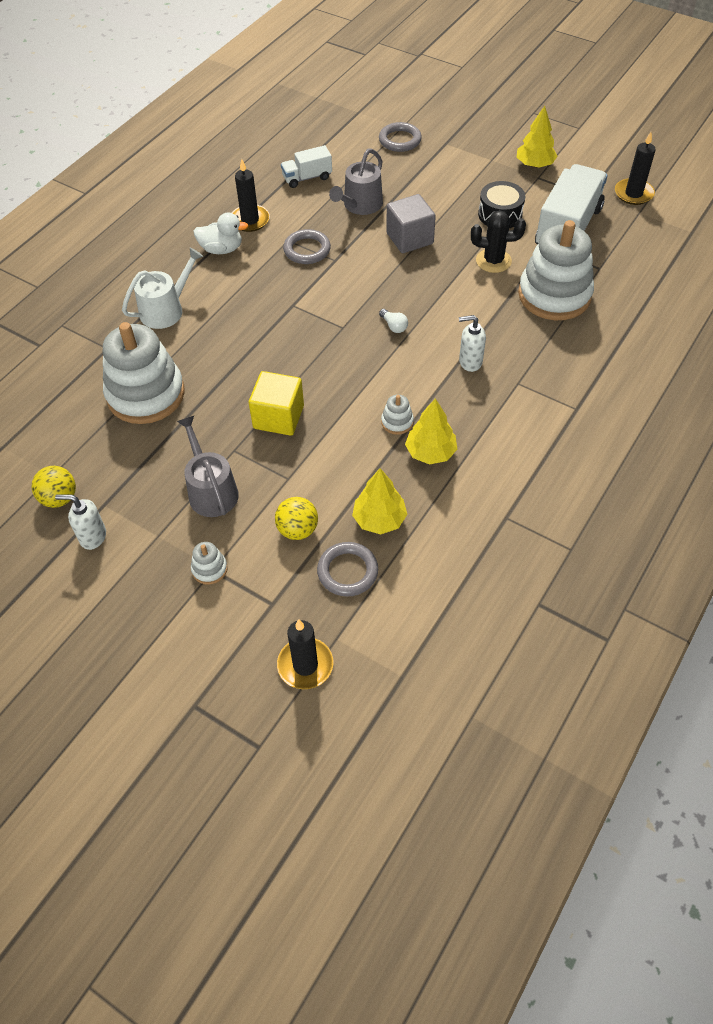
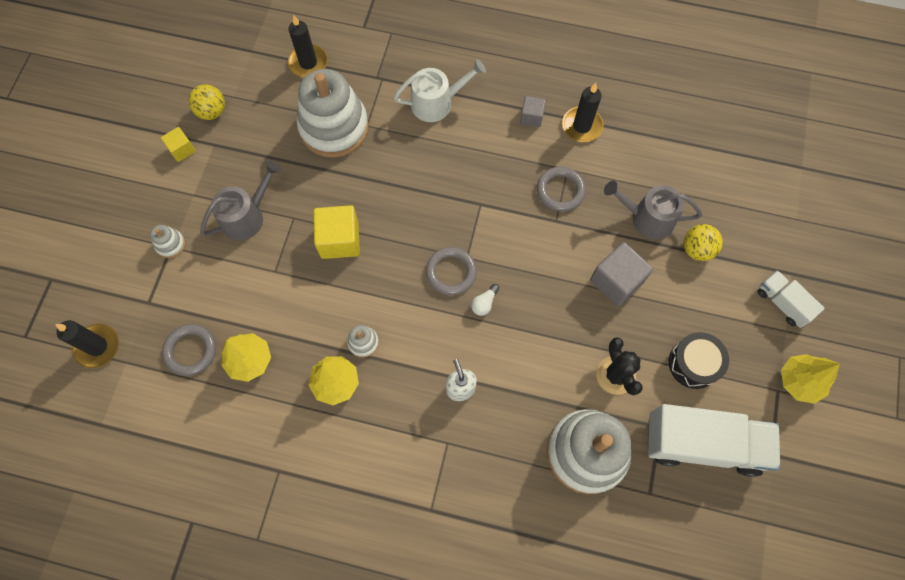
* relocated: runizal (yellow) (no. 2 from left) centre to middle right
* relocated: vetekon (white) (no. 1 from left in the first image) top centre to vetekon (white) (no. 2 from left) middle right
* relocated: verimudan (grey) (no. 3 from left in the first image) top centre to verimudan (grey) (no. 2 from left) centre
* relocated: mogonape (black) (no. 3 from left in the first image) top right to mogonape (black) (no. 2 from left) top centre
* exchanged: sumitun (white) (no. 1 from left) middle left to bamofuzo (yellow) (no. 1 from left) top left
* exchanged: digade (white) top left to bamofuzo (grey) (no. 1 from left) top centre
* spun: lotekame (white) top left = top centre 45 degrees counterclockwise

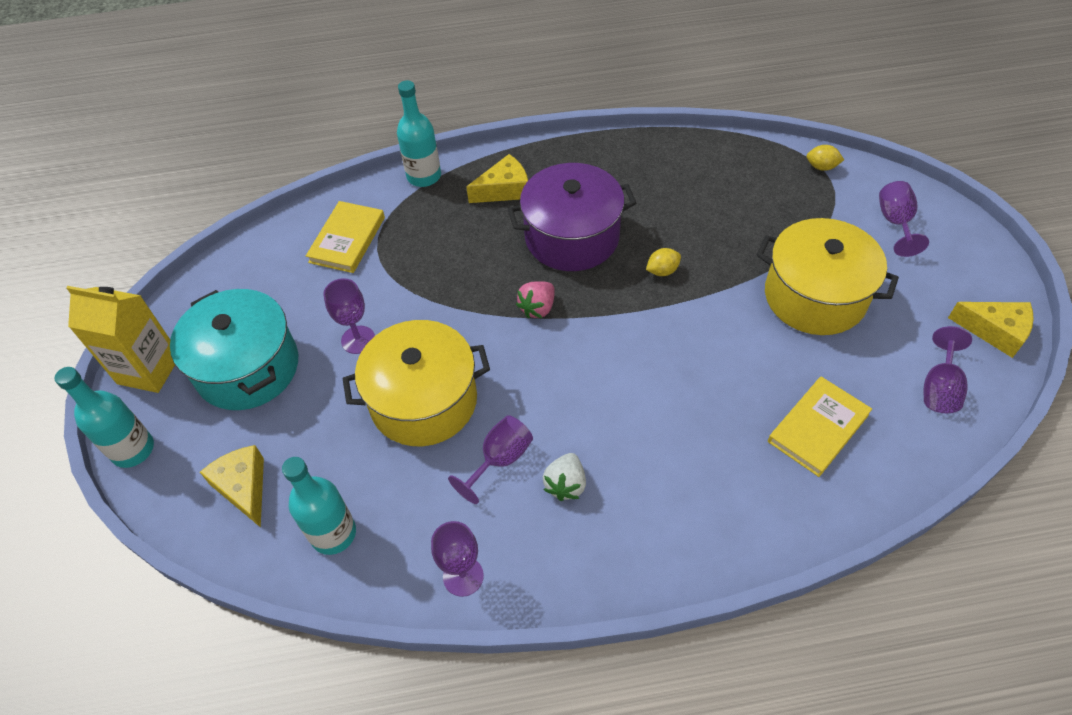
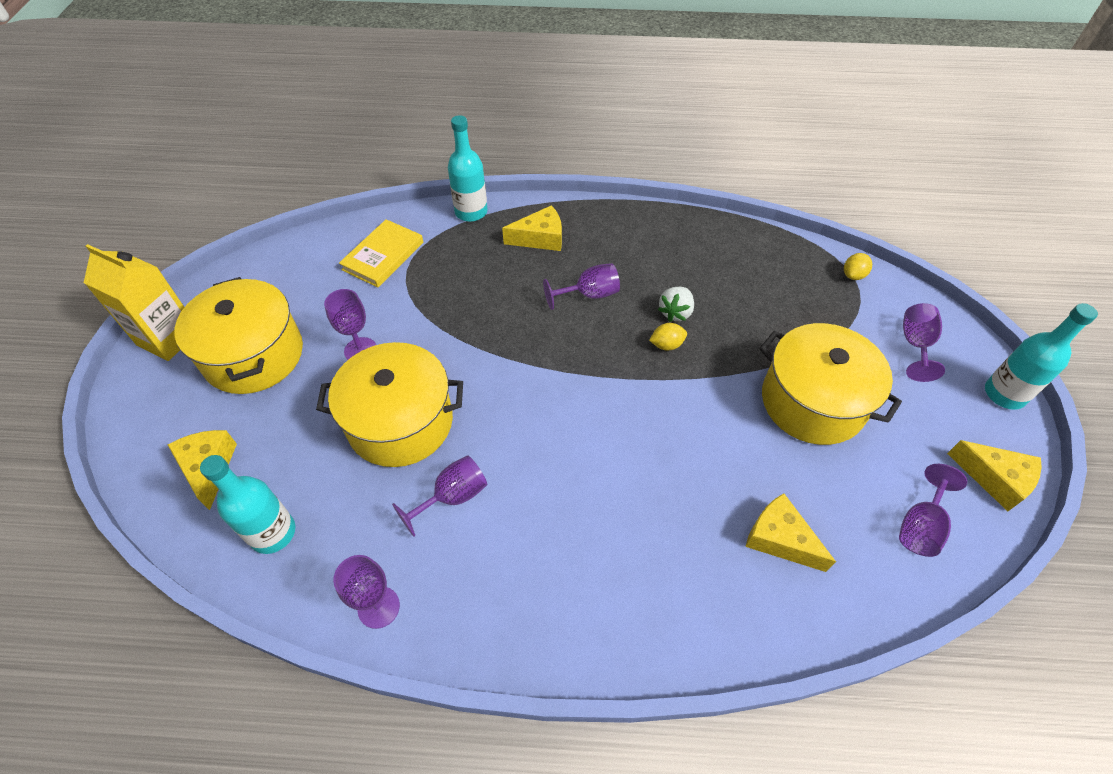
* missing: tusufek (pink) centre
* relocated: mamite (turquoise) (no. 1 from left in the first image) middle left to mamite (turquoise) (no. 3 from left) middle right
* relocated: tusufek (white) bottom centre to centre
* exchanged: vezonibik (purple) top centre to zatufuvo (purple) (no. 4 from left) centre
* exchanged: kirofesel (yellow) (no. 2 from left) middle right to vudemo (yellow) (no. 3 from left) bottom right
* colour: vezonibik (turquoise) middle left to vezonibik (yellow) (no. 1 from left) middle left
* spun: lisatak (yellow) (no. 2 from left) top right = middle right 75 degrees counterclockwise

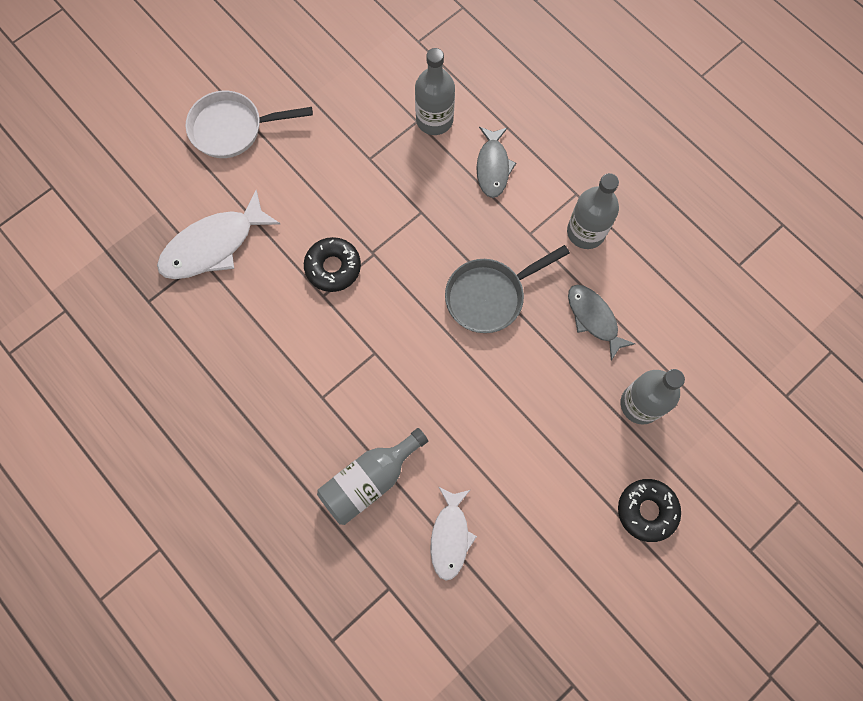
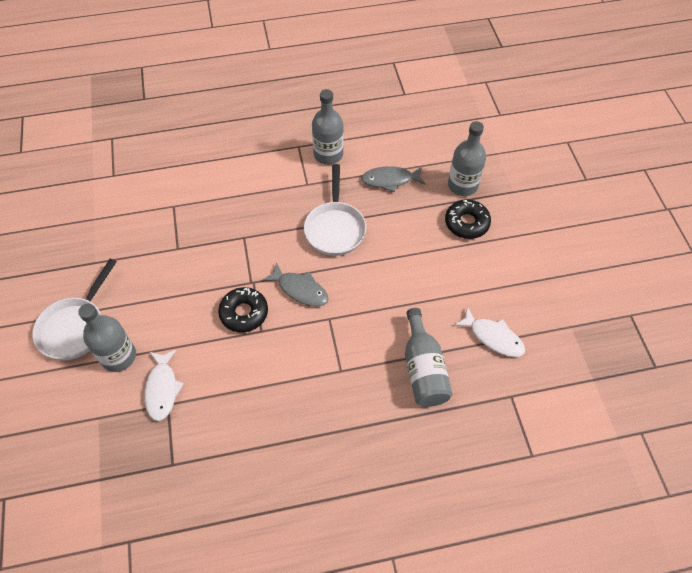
* relocated: mamite (grey) (no. 2 from left in the first image) top centre to mamite (grey) (no. 1 from left) middle left
* relocated: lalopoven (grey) (no. 1 from left) top centre to centre
* relocated: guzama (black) (no. 2 from left) bottom right to middle right
* colour: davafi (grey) centre to davafi (white) (no. 2 from left) centre
* size: lalopoven (white) (no. 1 from left) middle left = bottom left x0.65

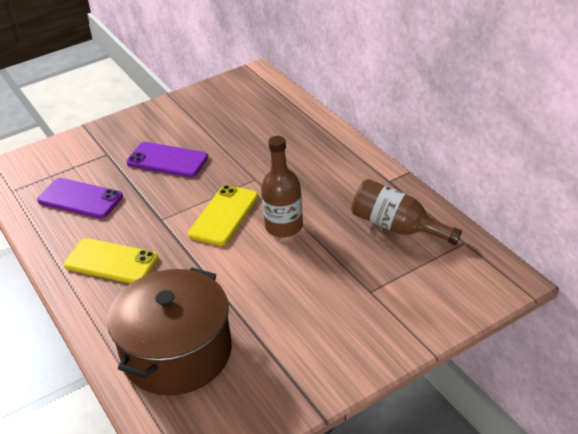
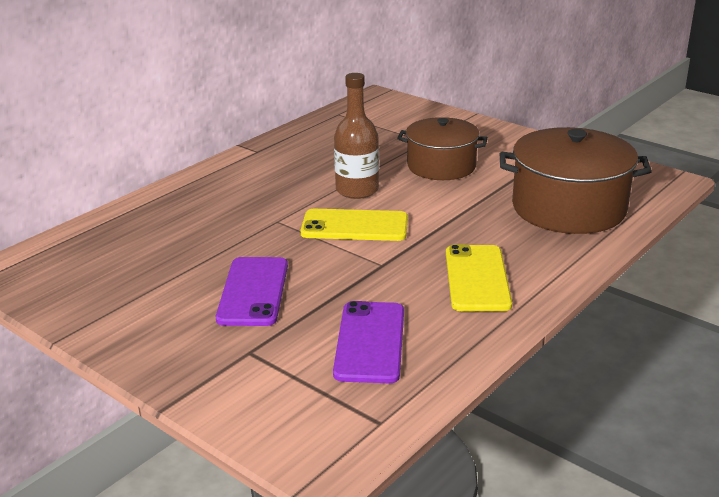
* missing: mamite (brown) (no. 2 from left) middle right
* appeared: vezonibik (brown) (no. 1 from left) top centre

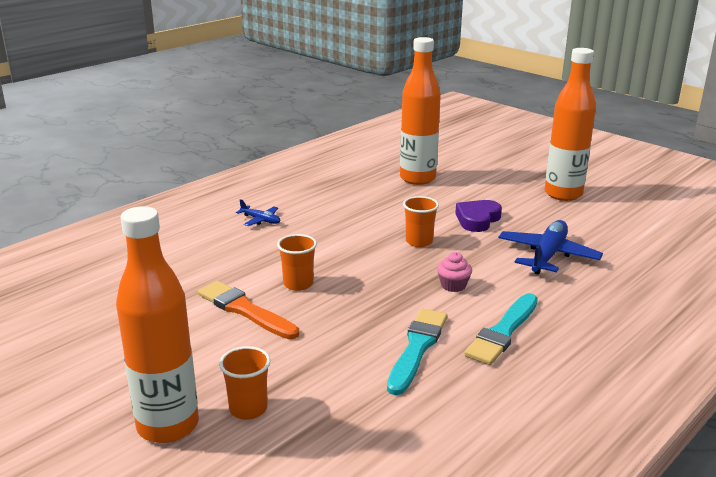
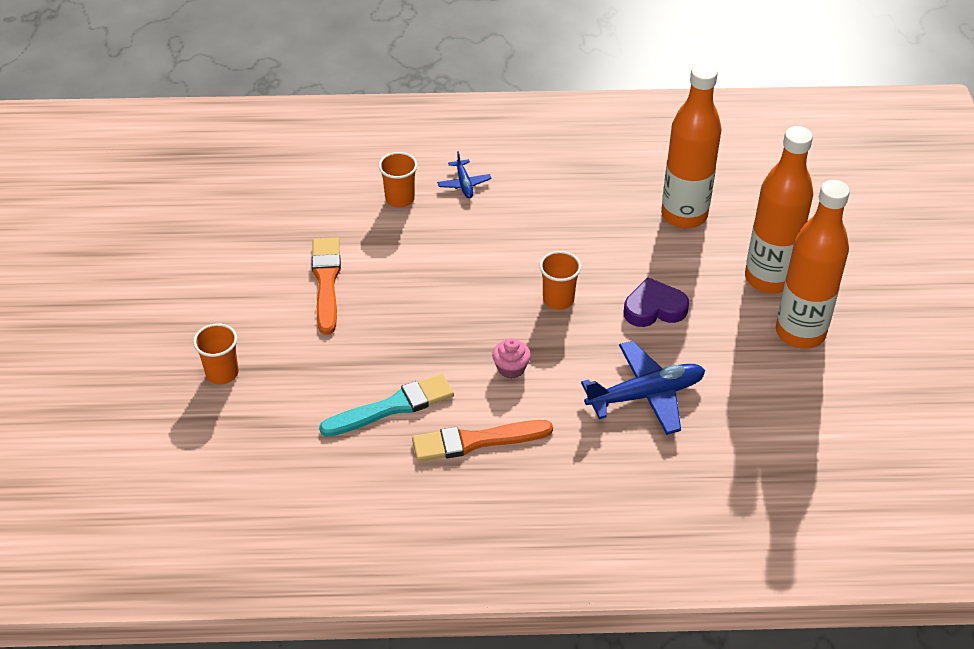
* relocated: mamite (orange) (no. 1 from left in the first image) bottom left to mamite (orange) (no. 2 from left) top right
* relocated: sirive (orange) (no. 2 from left) centre to top centre
* colour: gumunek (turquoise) (no. 2 from left) bottom right to gumunek (orange) (no. 2 from left) bottom centre

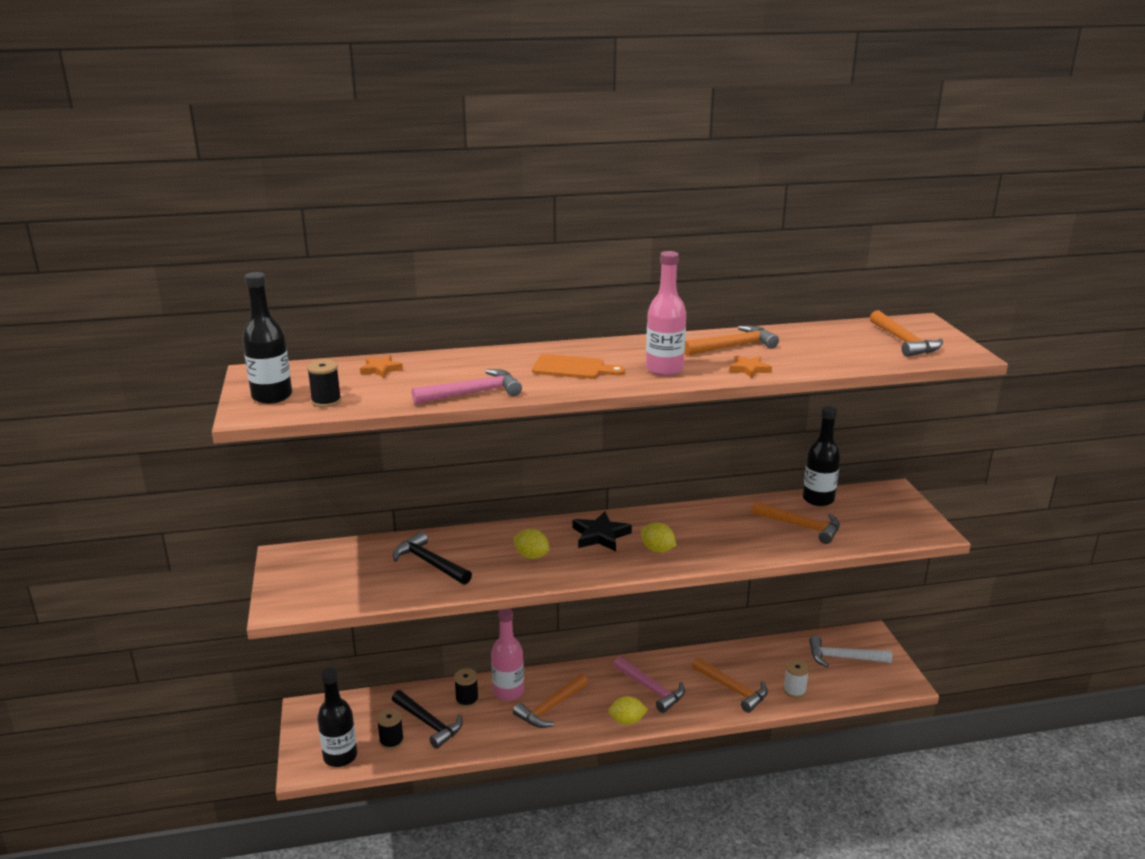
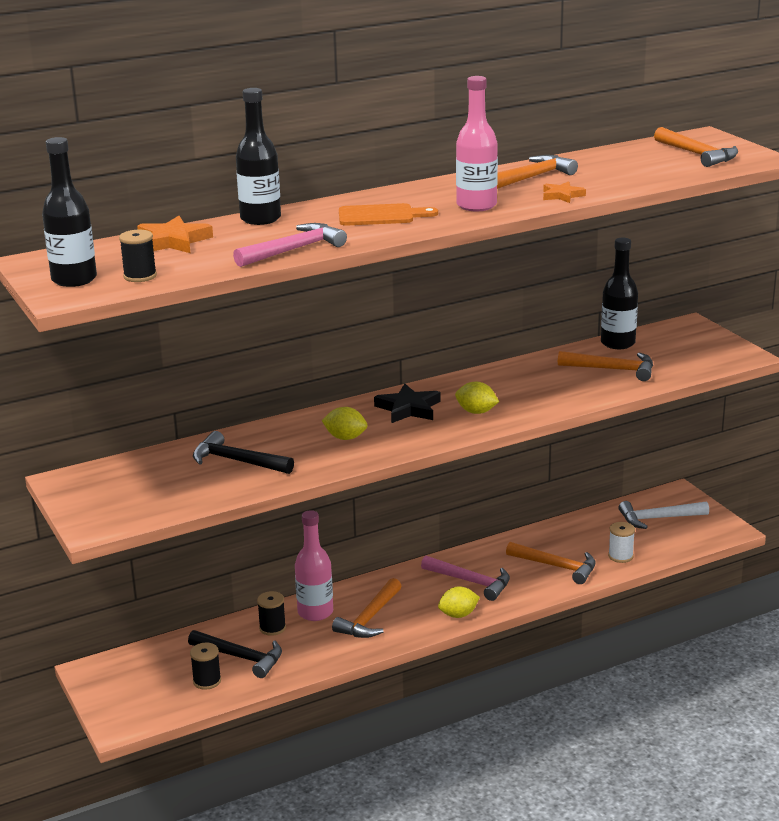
* relocated: mamite (black) (no. 2 from left) bottom left to top left
* size: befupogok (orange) (no. 1 from left) middle left = top left x1.62

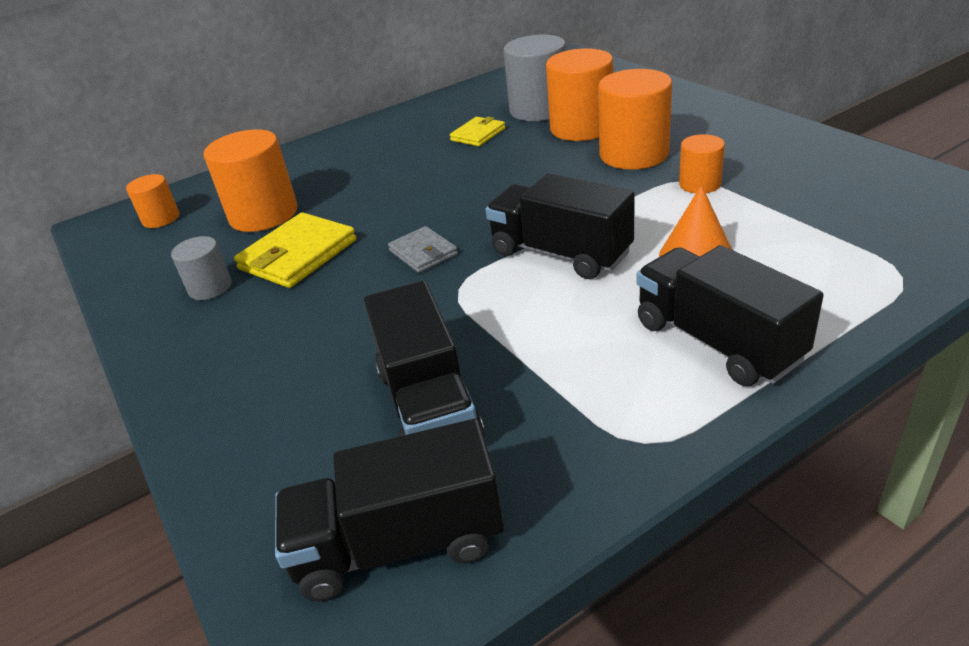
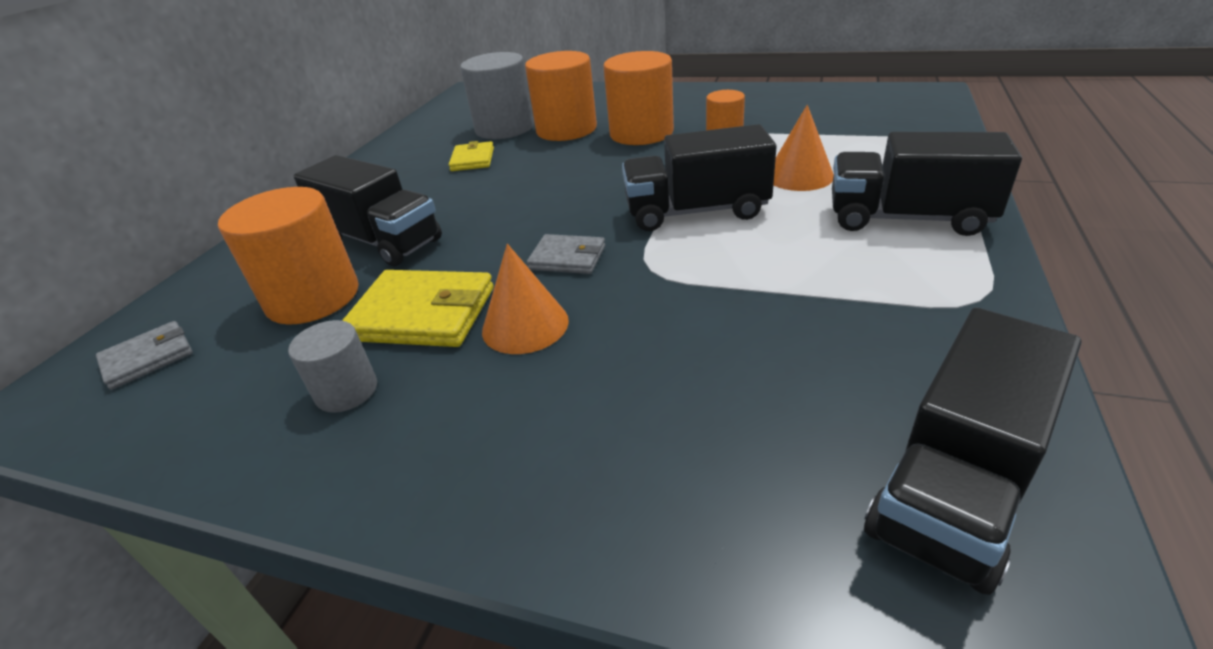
* appeared: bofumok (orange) (no. 1 from left) centre
* relocated: vetekon (black) (no. 2 from left in the first image) centre to vetekon (black) (no. 1 from left) top left
* exchanged: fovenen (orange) (no. 1 from left) top left to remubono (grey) (no. 1 from left) middle left
* spun: remubono (yellow) (no. 1 from left) middle left = centre 75 degrees counterclockwise

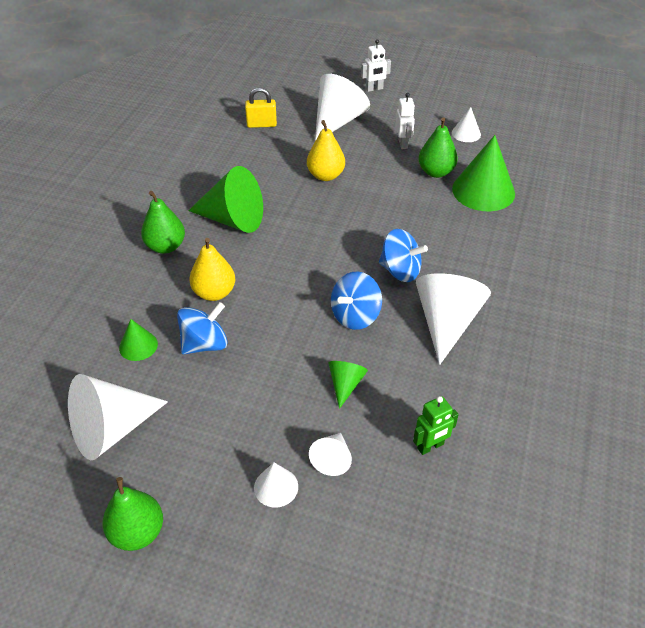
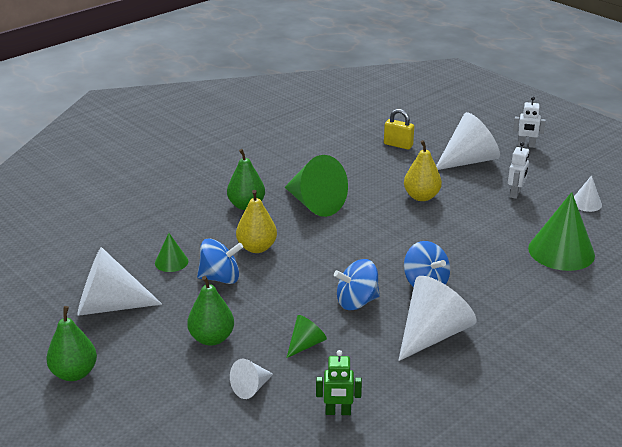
* missing: bofumok (white) (no. 2 from left) bottom centre
* relocated: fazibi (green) (no. 3 from left in the first image) top right to fazibi (green) (no. 2 from left) bottom centre

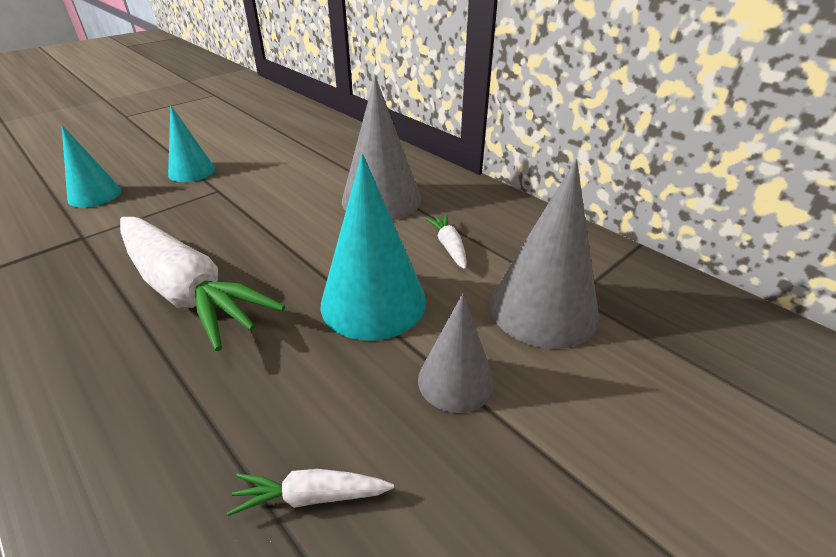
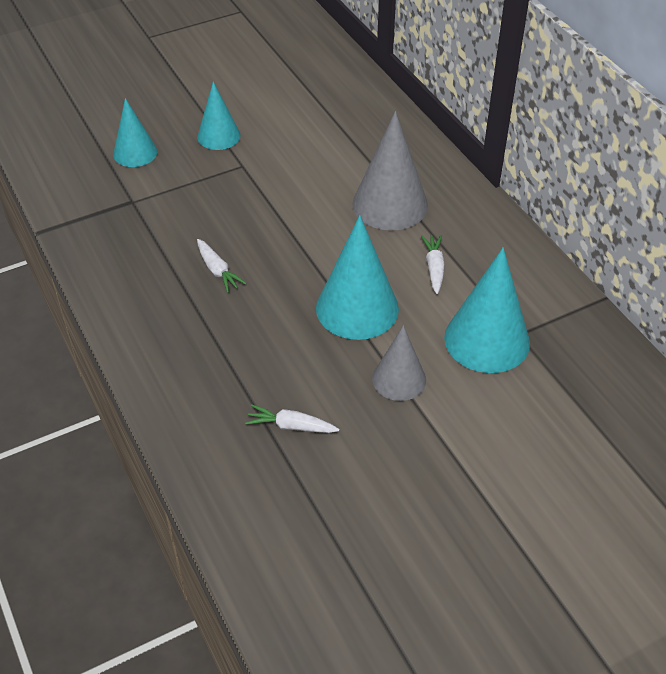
* colour: bofumok (grey) (no. 3 from left) centre to bofumok (turquoise) (no. 4 from left) middle right
* size: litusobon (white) (no. 1 from left) middle left = centre x0.41

